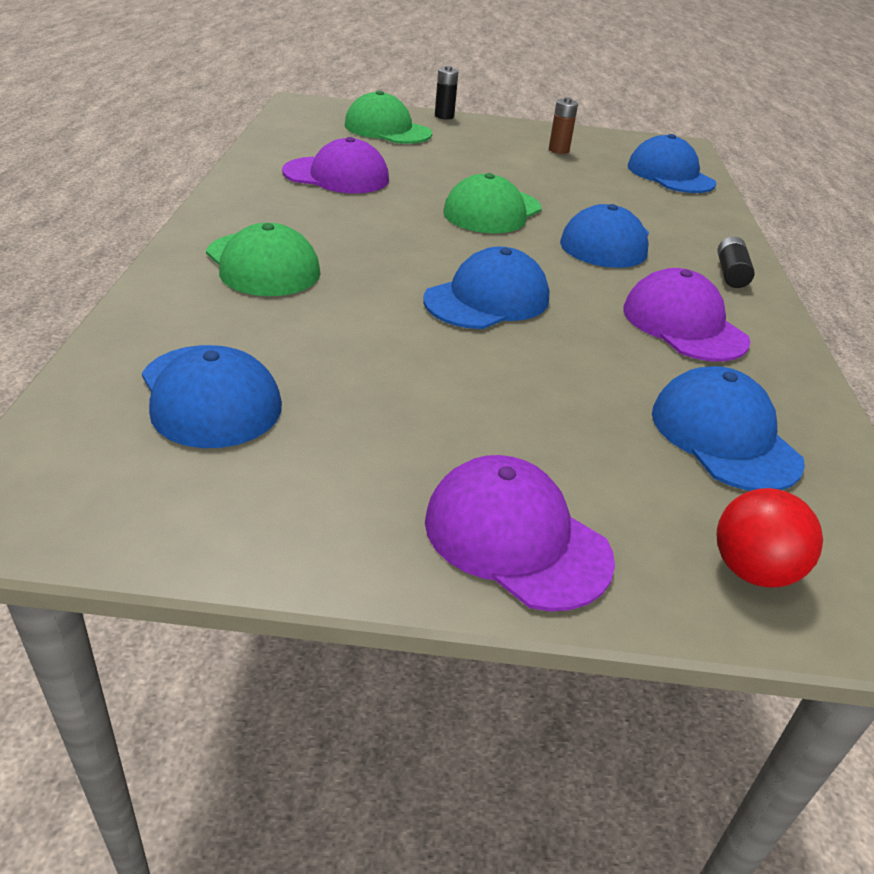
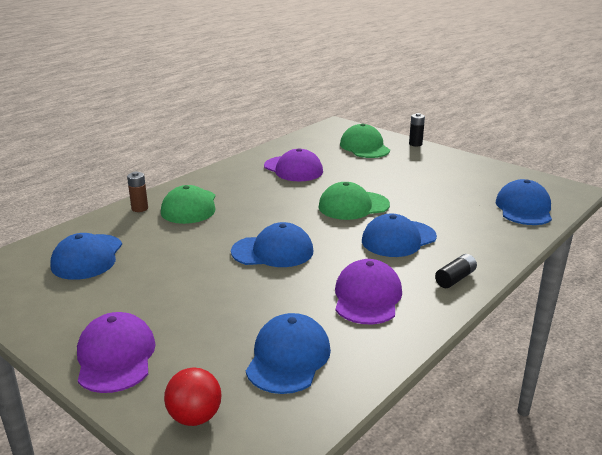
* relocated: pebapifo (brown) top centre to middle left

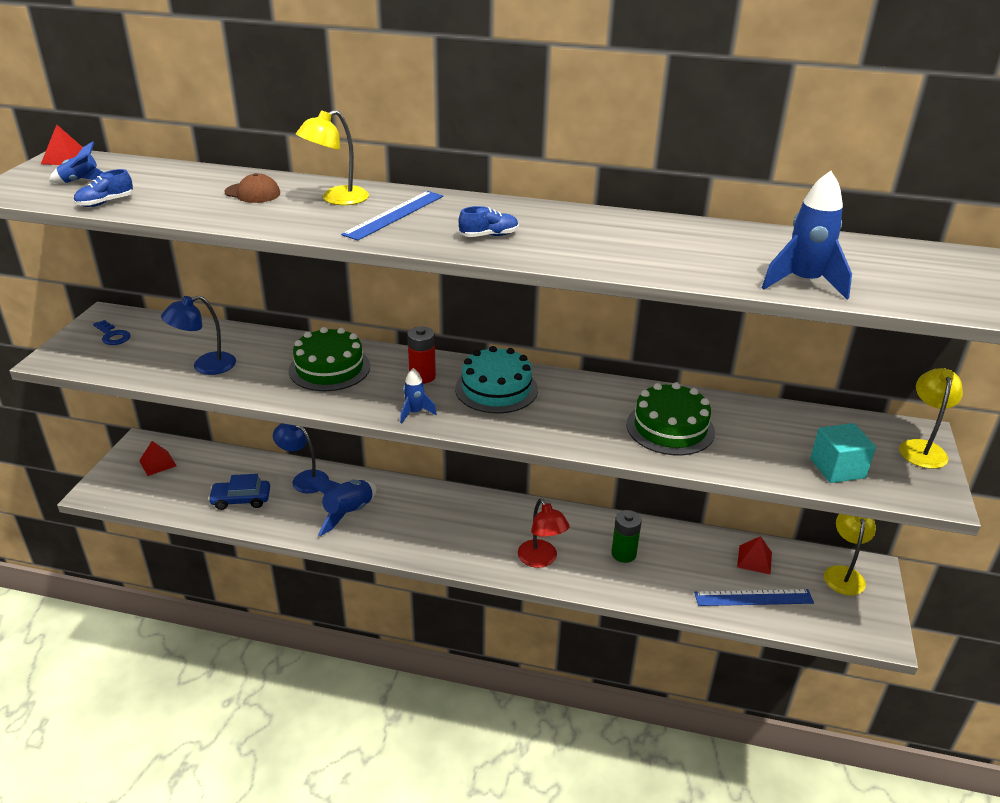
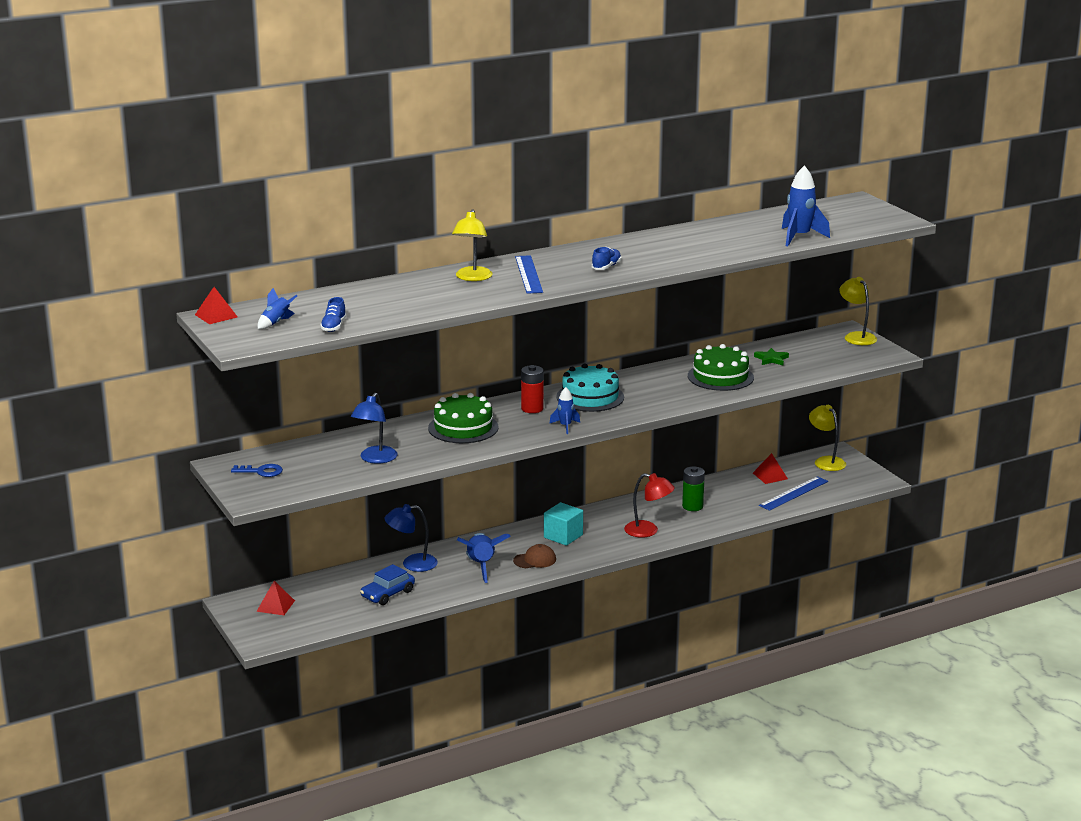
* appeared: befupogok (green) middle right
* relocated: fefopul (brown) top left to bottom centre
* relocated: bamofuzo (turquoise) middle right to centre

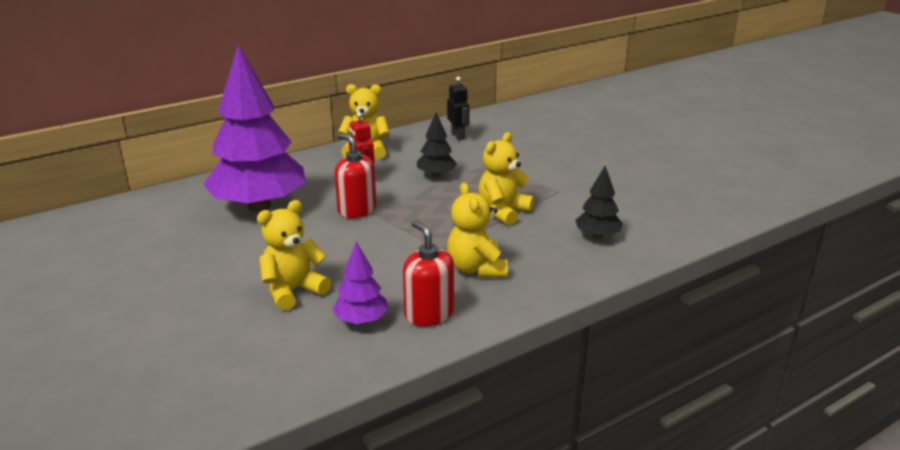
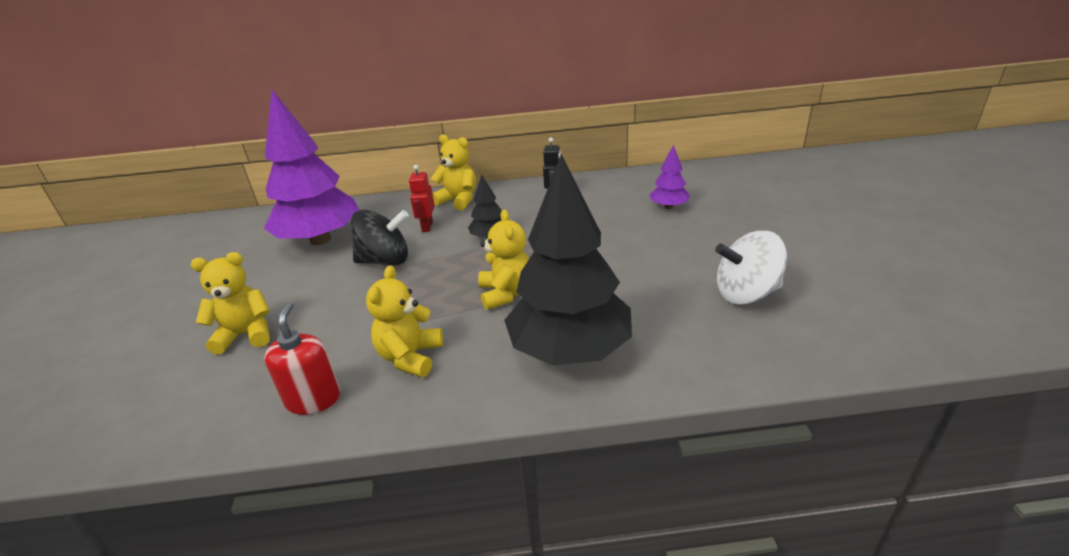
* appeared: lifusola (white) middle right
* relocated: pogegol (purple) (no. 2 from left) centre to top centre
* exchanged: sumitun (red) (no. 1 from left) centre to lifusola (black) centre
* spun: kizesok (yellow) (no. 4 from left) centre = centre 105 degrees clockwise
* size: pogegol (black) (no. 2 from left) centre = centre x2.26

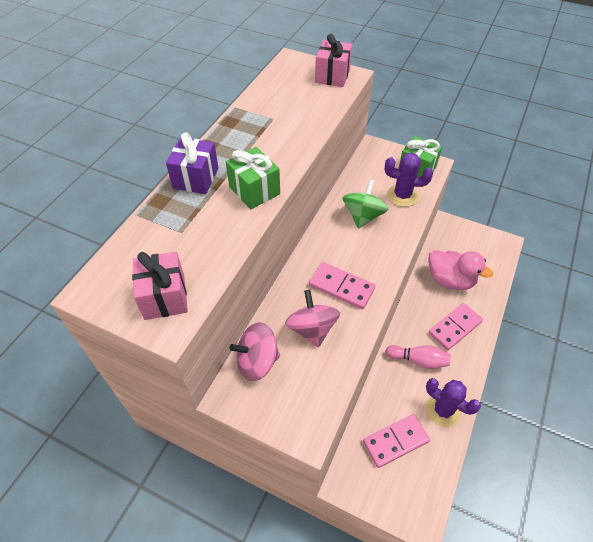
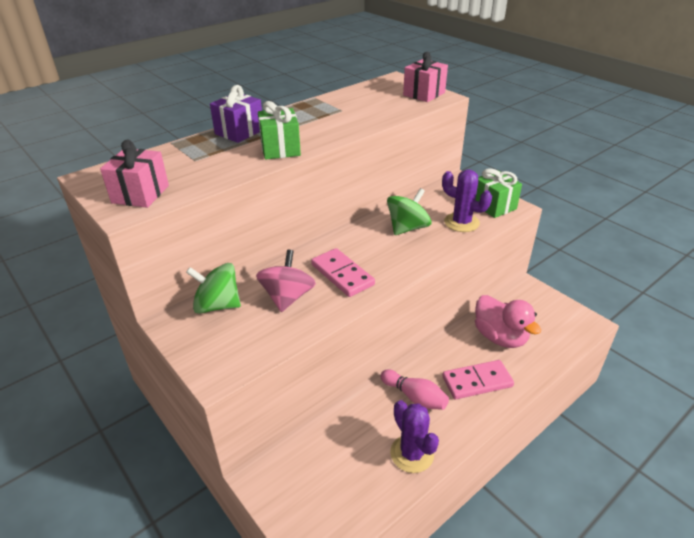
* missing: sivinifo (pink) (no. 2 from left) bottom right
* colour: lifusola (pink) (no. 1 from left) centre to lifusola (green) (no. 1 from left) middle left

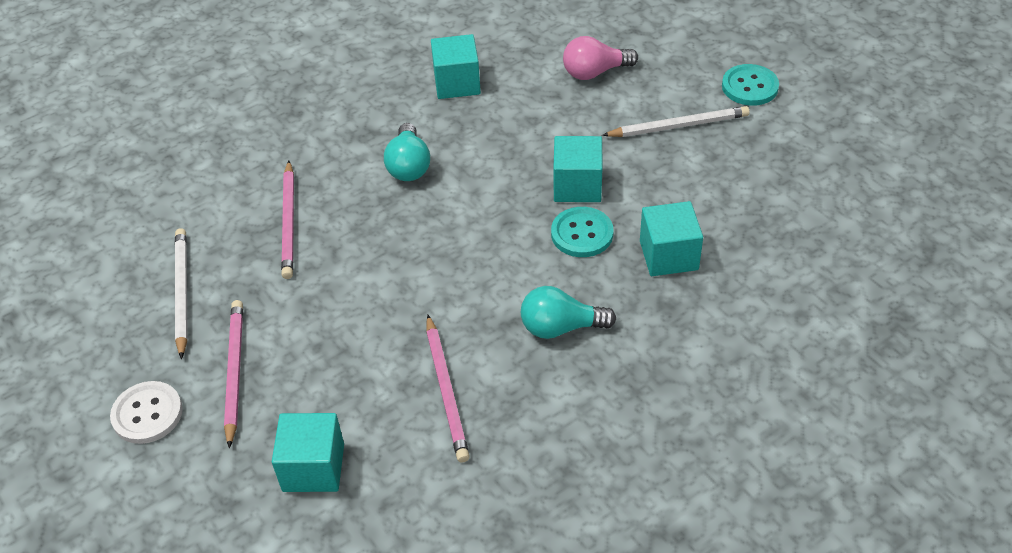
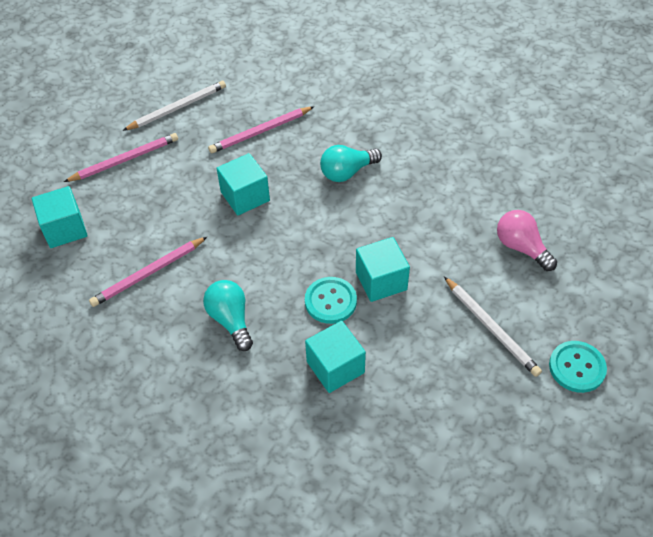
* missing: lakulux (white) bottom left
* relocated: bamofuzo (turquoise) (no. 2 from left) top centre to centre

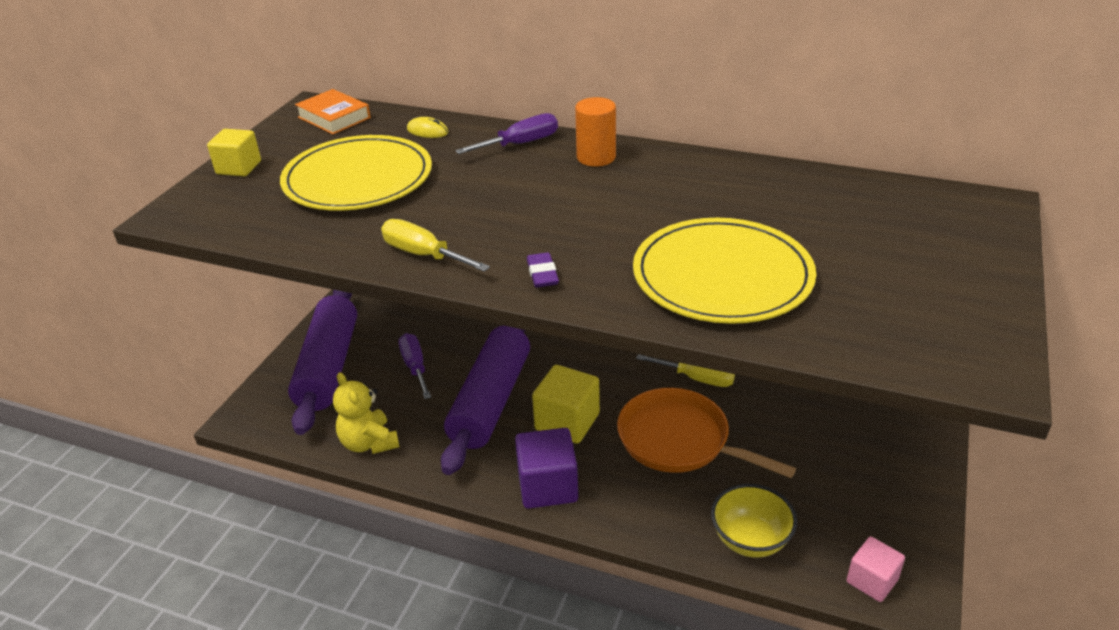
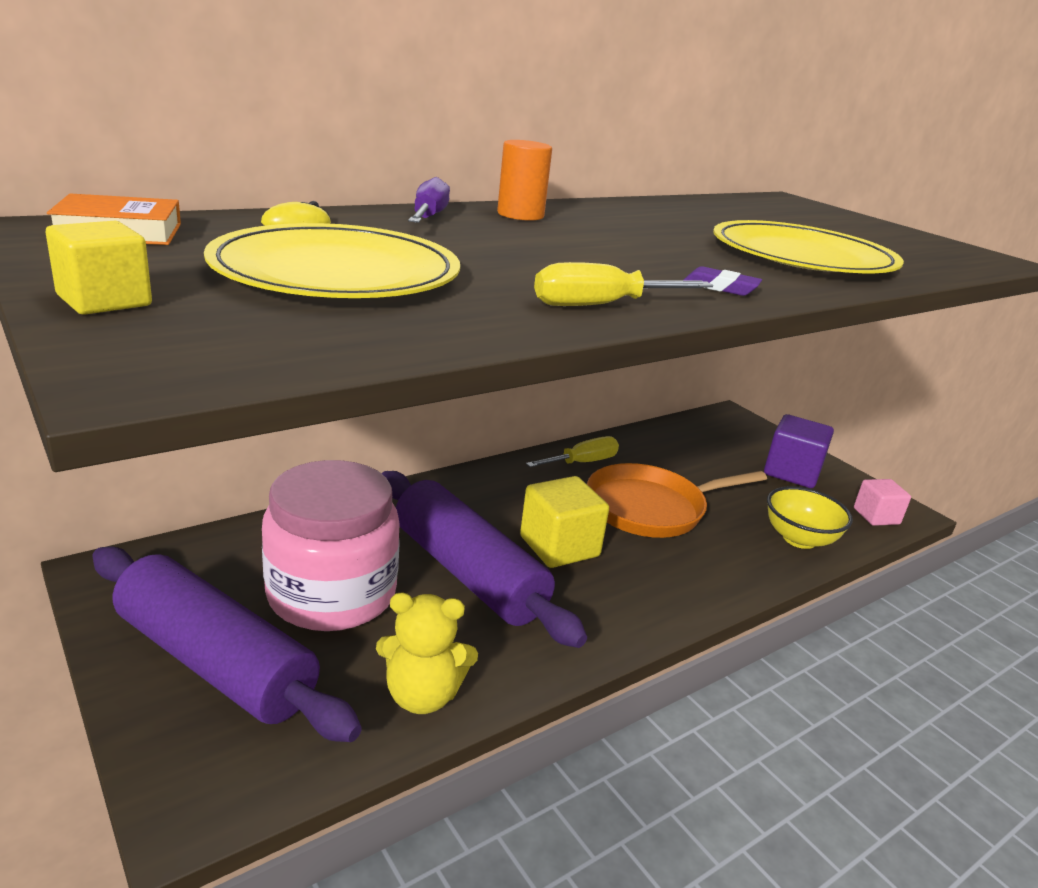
* relocated: bamofuzo (purple) bottom centre to middle right
* exchanged: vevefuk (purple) (no. 1 from left) centre to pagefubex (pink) middle left

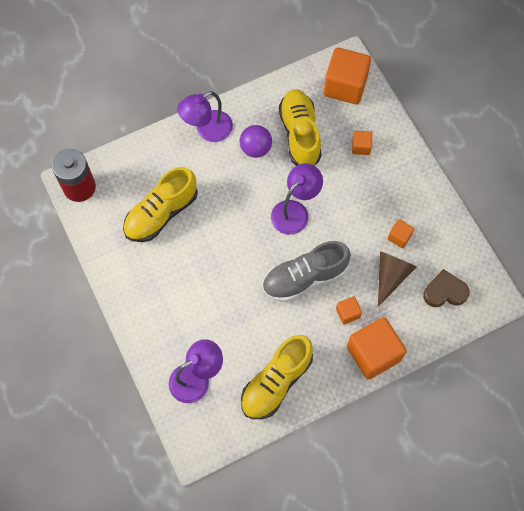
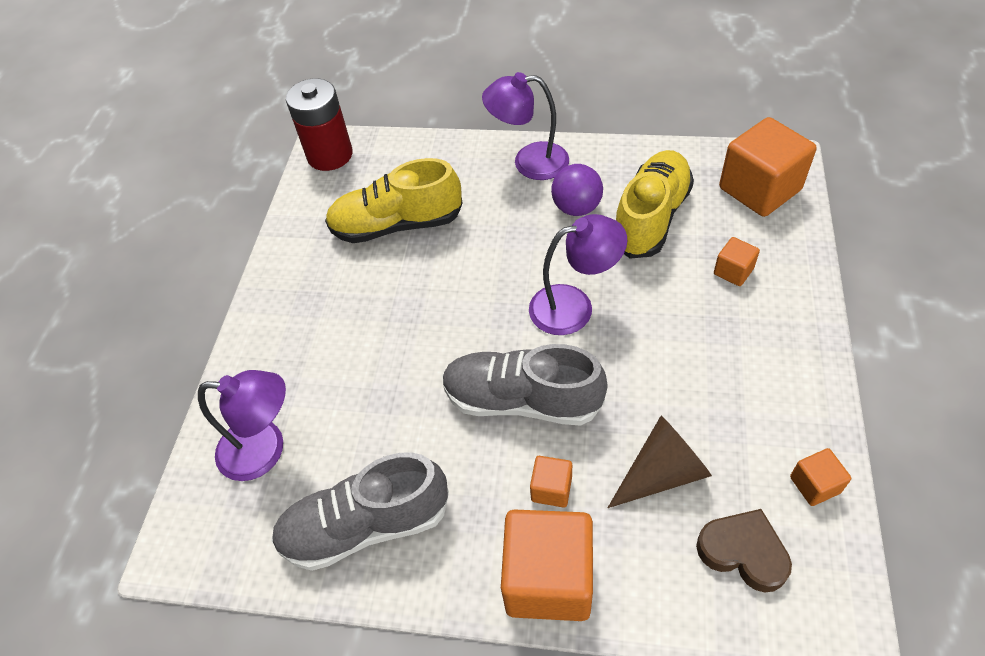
* relocated: bamofuzo (orange) (no. 5 from left) middle right to bottom right
* colour: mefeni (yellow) (no. 2 from left) bottom centre to mefeni (grey) (no. 1 from left) bottom centre

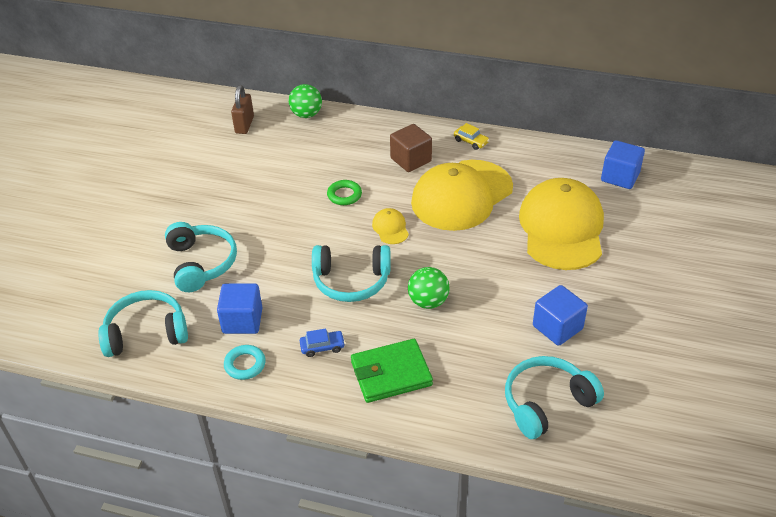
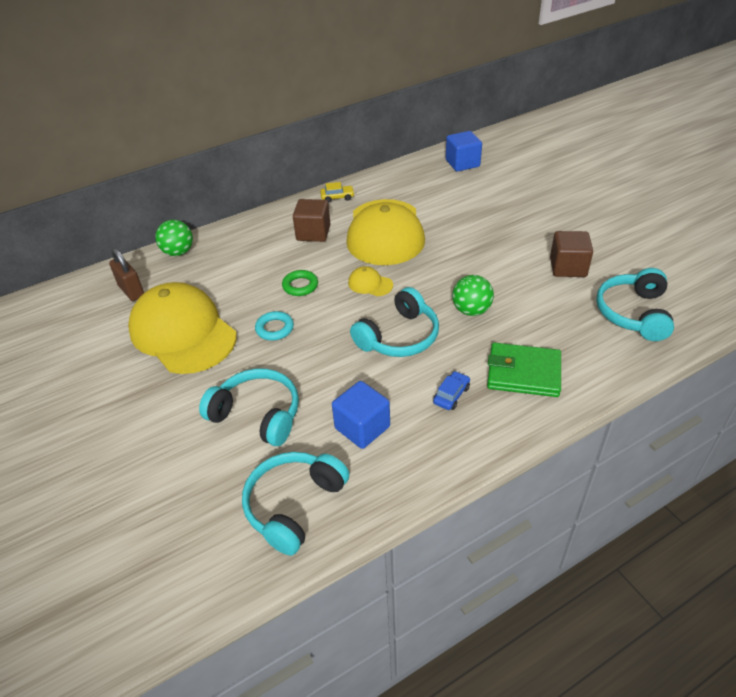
* relocated: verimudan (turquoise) bottom left to centre
* relocated: fefopul (yellow) (no. 3 from left in the first image) middle right to fefopul (yellow) (no. 1 from left) middle left
* colour: bamofuzo (blue) (no. 2 from left) middle right to bamofuzo (brown) (no. 2 from left) middle right
* spun: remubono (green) bottom centre = middle right 75 degrees clockwise

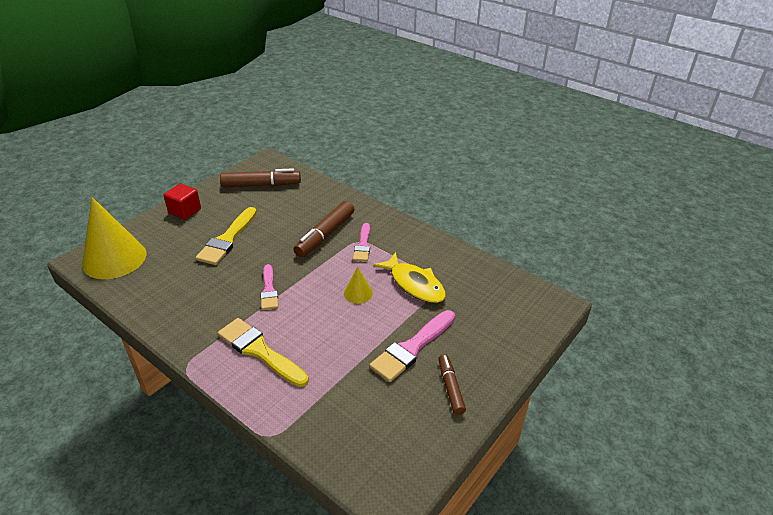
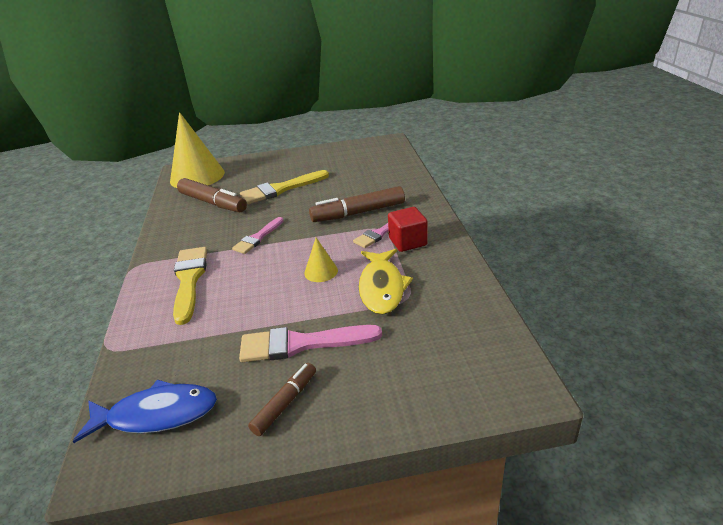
* appeared: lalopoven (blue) bottom left
* relocated: bamofuzo (red) middle left to centre
* relocated: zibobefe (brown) (no. 1 from left) centre to middle left

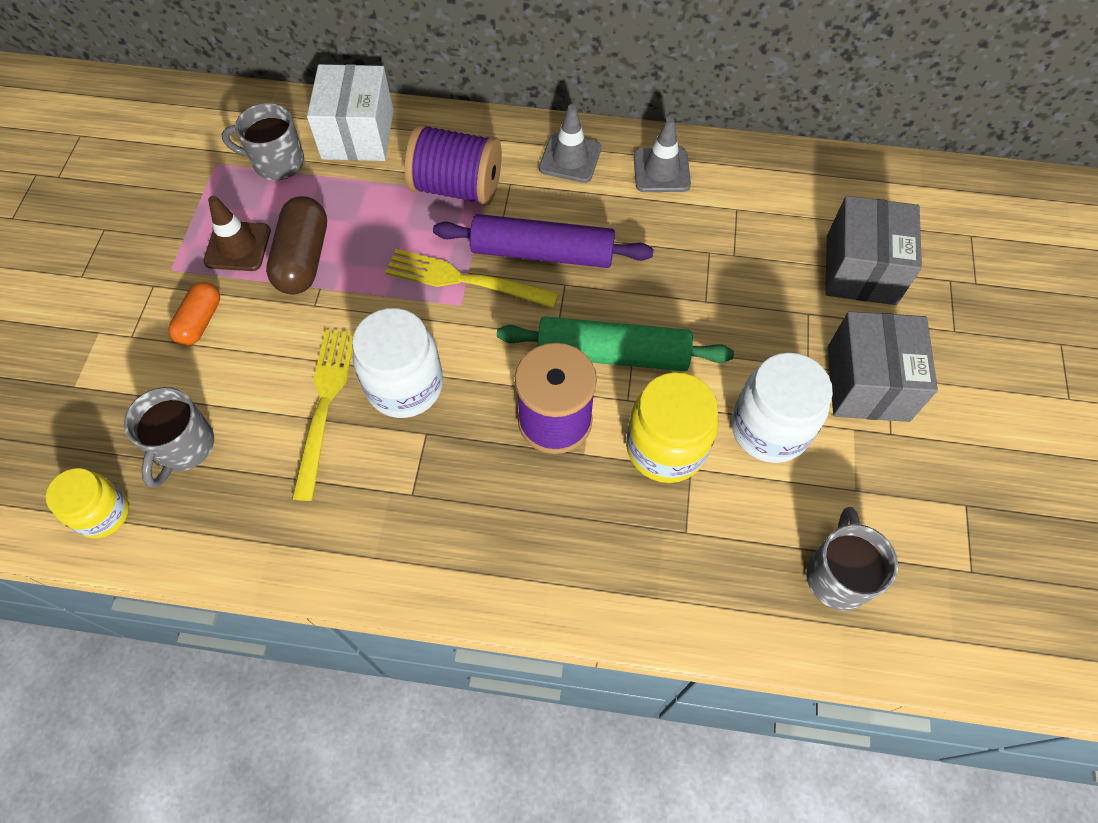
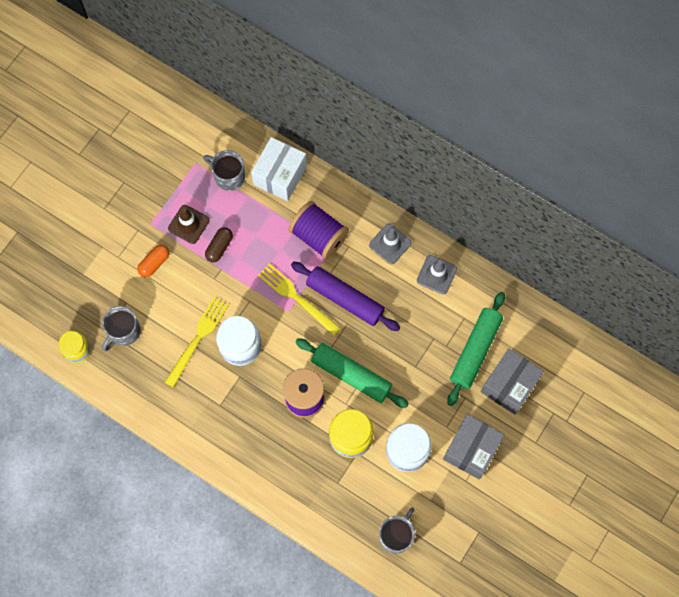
* appeared: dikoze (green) (no. 2 from left) middle right
* size: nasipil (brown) top left = middle left x0.64

